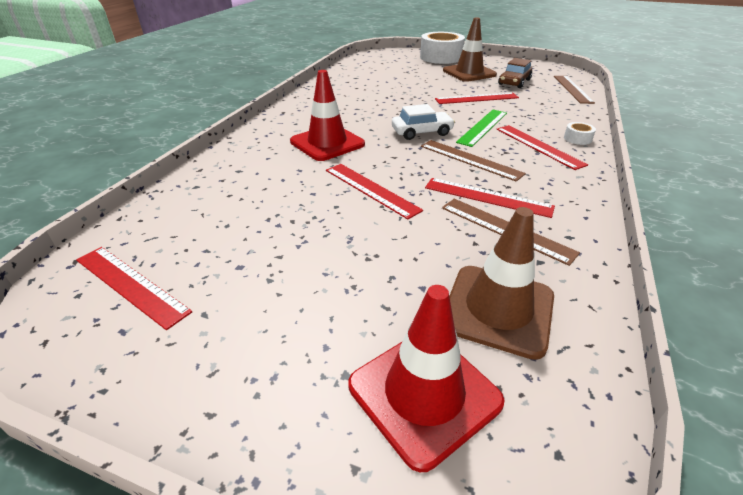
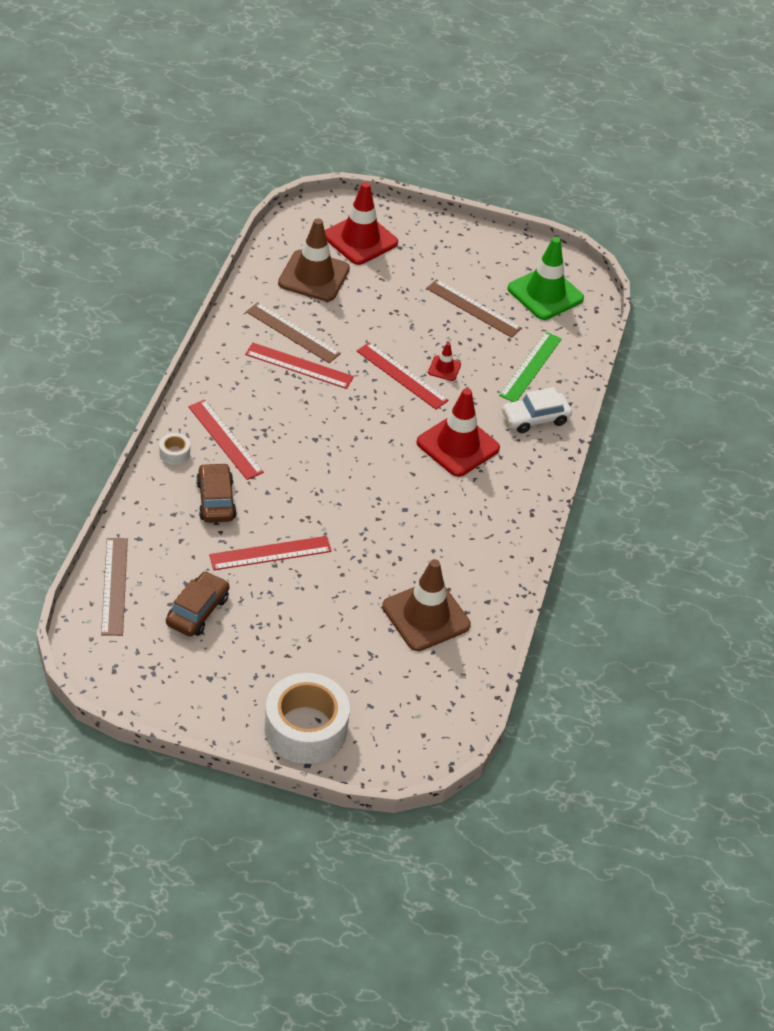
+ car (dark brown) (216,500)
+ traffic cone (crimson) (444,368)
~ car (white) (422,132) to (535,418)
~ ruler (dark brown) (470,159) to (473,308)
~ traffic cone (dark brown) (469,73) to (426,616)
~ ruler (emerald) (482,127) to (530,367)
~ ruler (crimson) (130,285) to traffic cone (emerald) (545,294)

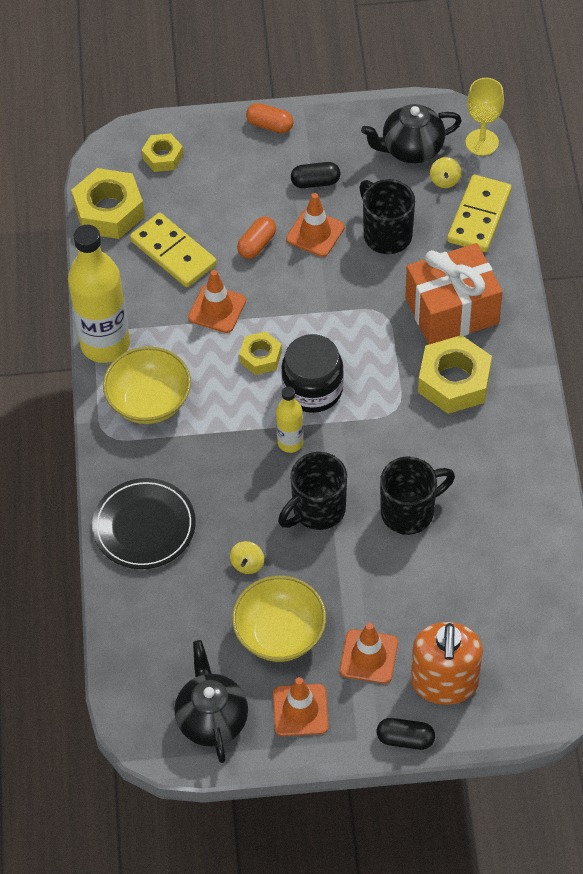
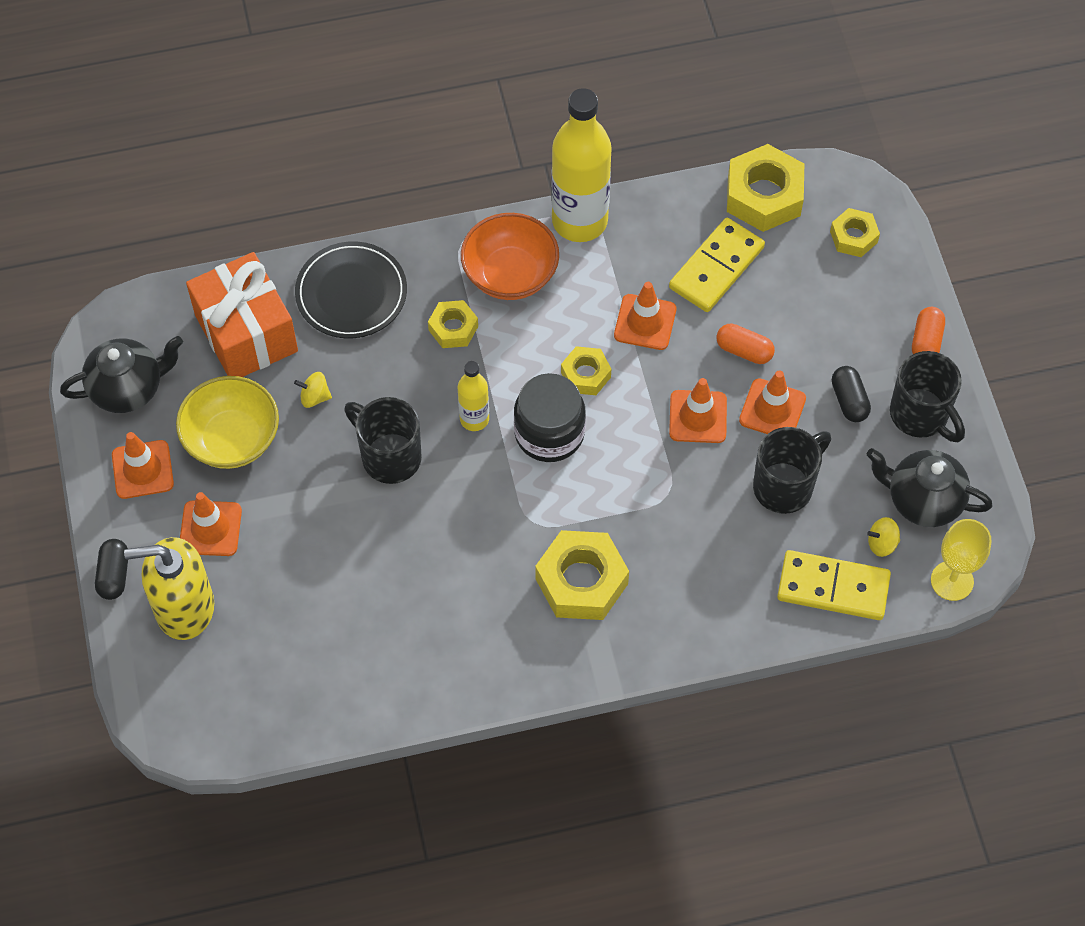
+ nut (bright yellow) (453,328)
+ traffic cone (orange-coloured) (698,417)
~ mug (black) (409,512) to (921,415)
~ present (orange-coloured) (452,311) to (246,333)
~ bowl (bright yellow) (149,401) to bowl (orange-coloured) (510,274)
~ soap pump (orange-coloured) (444,682) to soap pump (bright yellow) (184,607)
~ tea pot (black) (411,149) = (922,500) 45 degrees counterclockwise

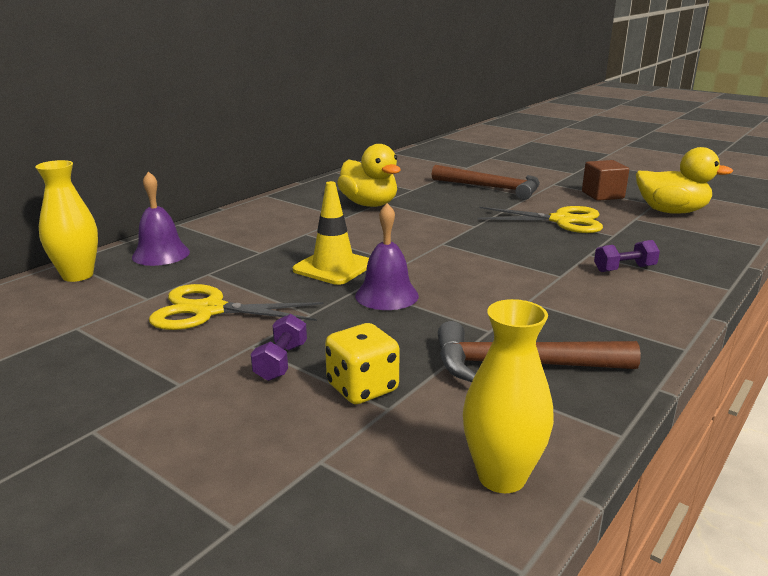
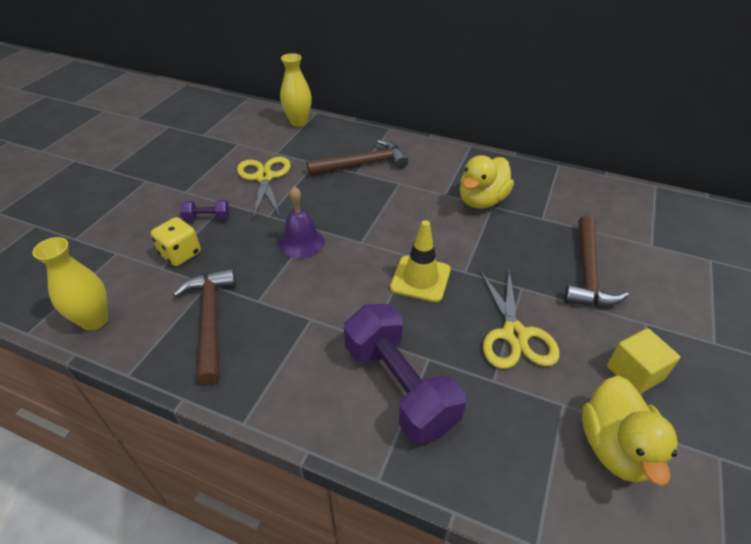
- bell (violet) (161,254)
+ hammer (dark brown) (363,164)
~ traffic cone (bright yellow) (333,267) to (420,279)
~ block (dark brown) (602,195) to block (bright yellow) (634,373)
~ dumbbell (violet) (624,269) = (399,386) x2.29

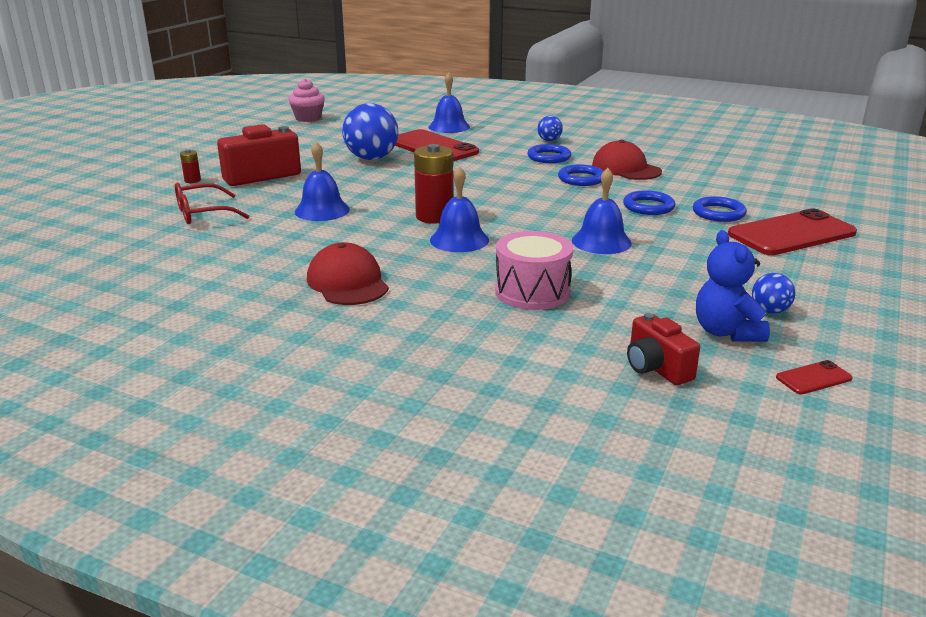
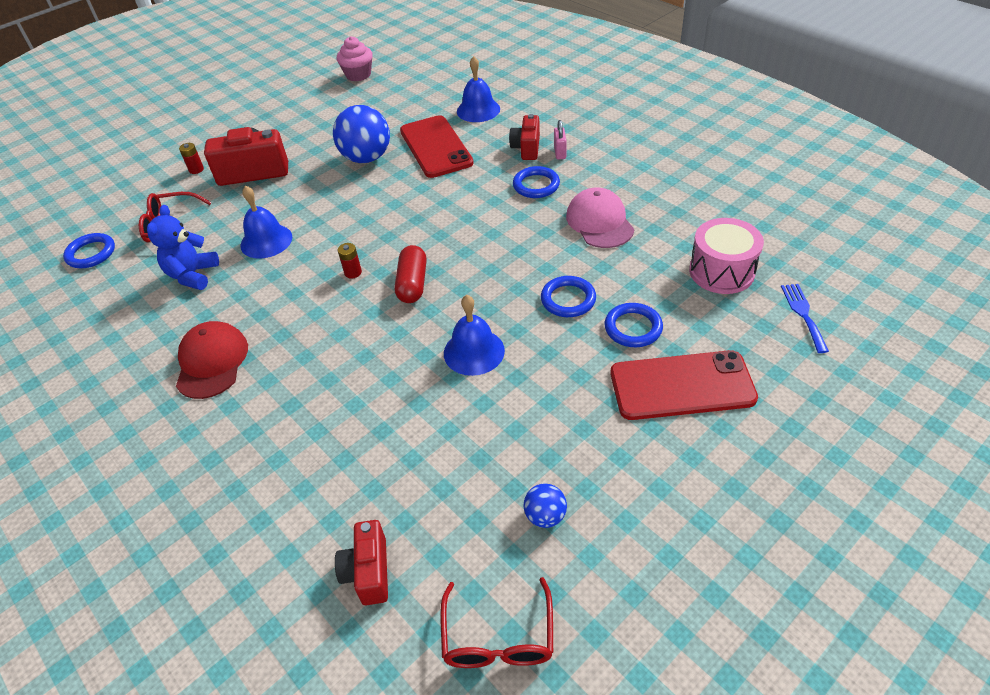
- bell (blue) (459,240)
+ pill (crimson) (412,284)
+ compact camera (crimson) (526,148)
+ table fork (blue) (803,314)
~ toy drum (pink) (532,292) to (721,271)
~ hoop (blue) (581,179) to (91,253)
~ teddy (blue) (726,332) to (193,275)
~ ball (blue) (549,140) to lock (pink) (560,153)
~ mobile phone (crimson) (813,378) to spectacles (crimson) (498,638)
~ cap (crimson) (626,169) to cap (pink) (599,222)
~ power cell (crimson) (434,216) = (353,272) x0.48

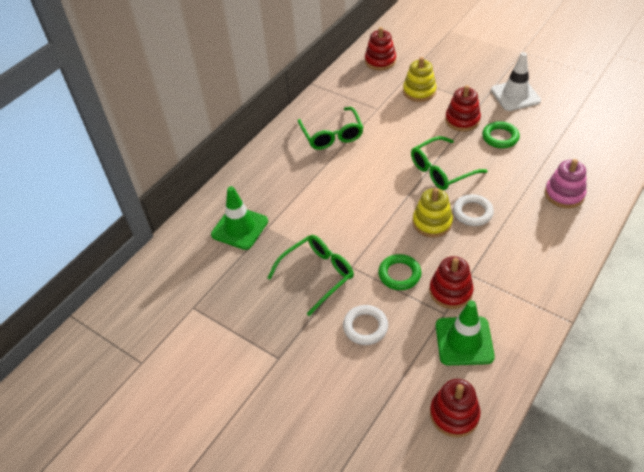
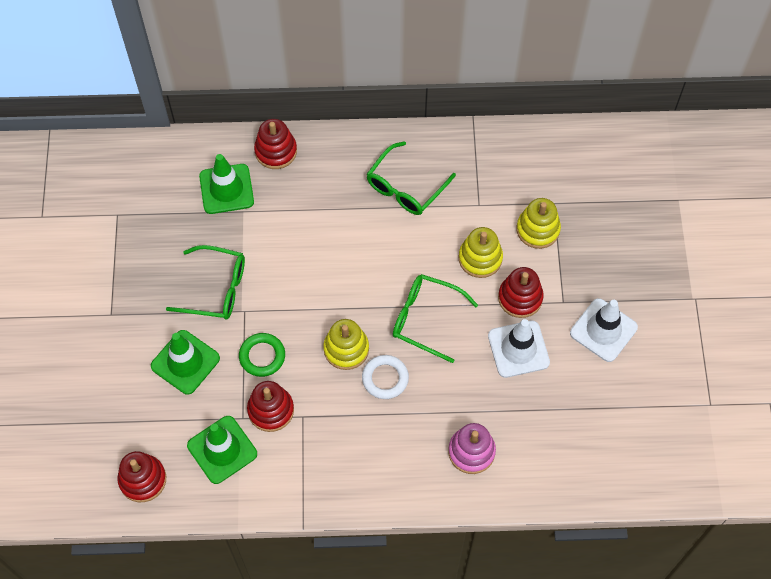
+ stacking rings (bright yellow) (480,258)
~ stacking rings (crimson) (380,61) to (276,151)
~ hoop (white) (365,327) to traffic cone (emerald) (185,362)
~ hoop (emerald) (500,137) to traffic cone (white) (518,349)

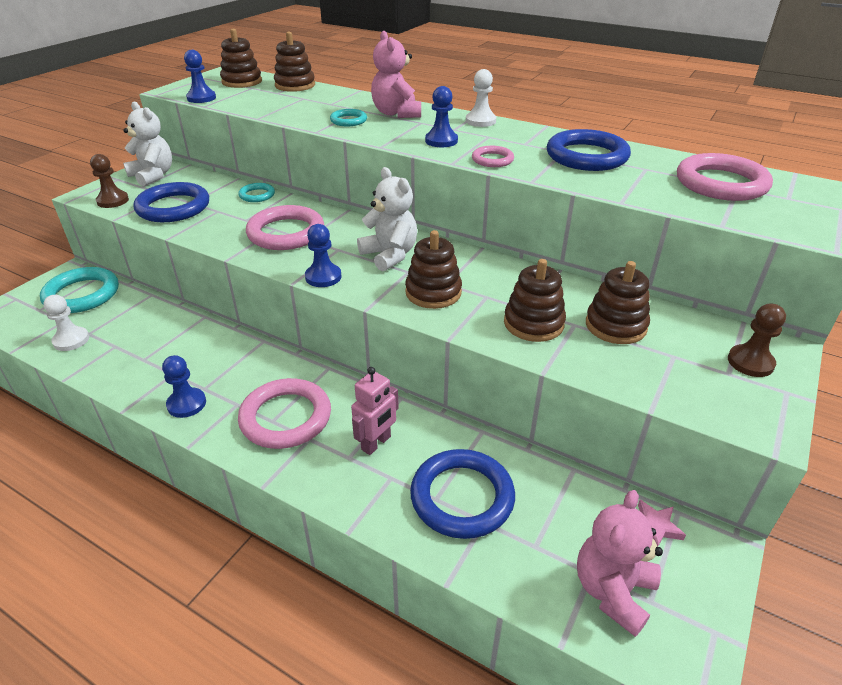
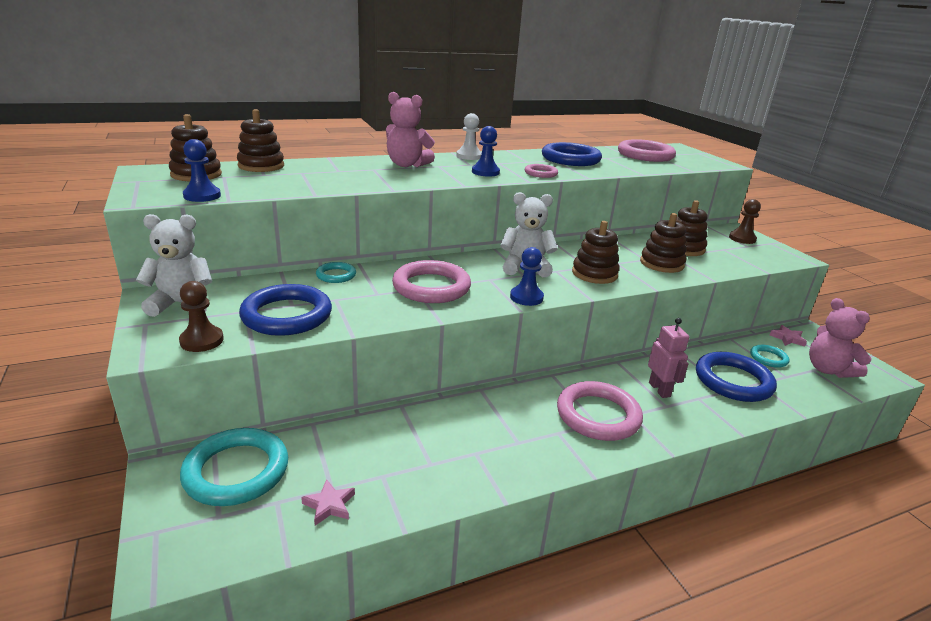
- chess pawn (blue) (186,404)
~ hoop (aqua) (348,120) to (768,358)
~ chess pawn (white) (71,340) to five-pointed star (pink) (329,505)

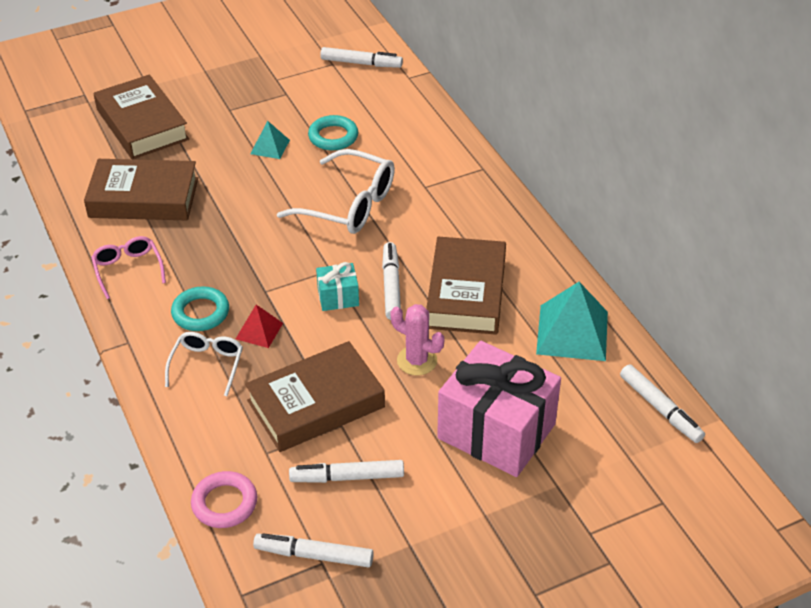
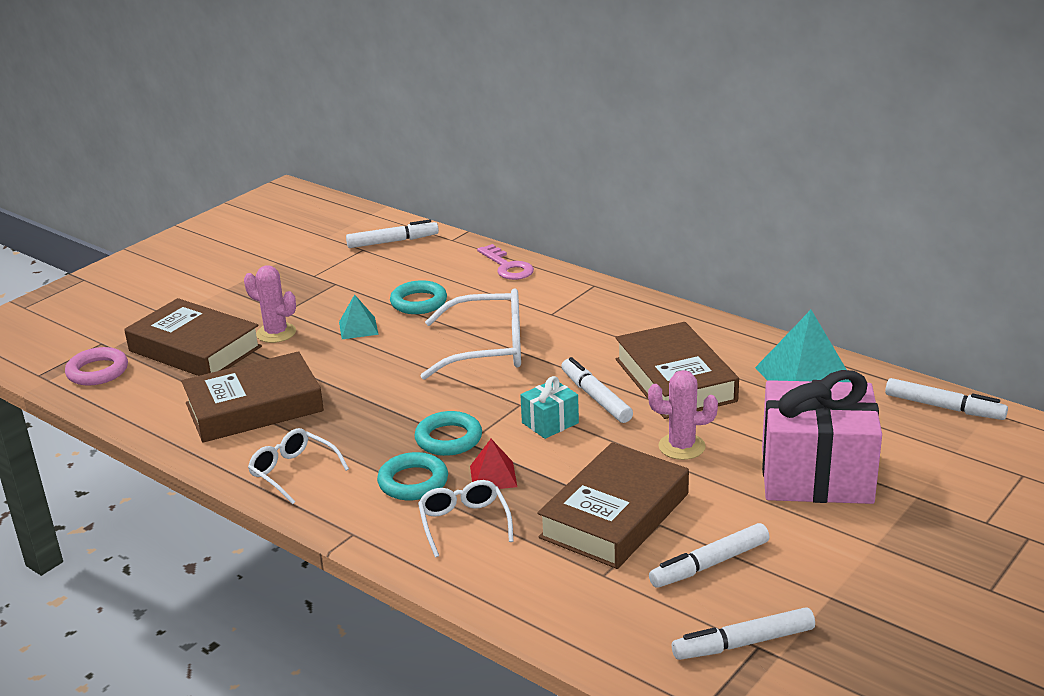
+ cactus (pink) (276,333)
+ hoop (aqua) (448,439)
+ latchkey (pink) (507,266)
~ hoop (pink) (224,503) to (97,371)
~ spectacles (pink) (128,269) to spectacles (white) (293,472)

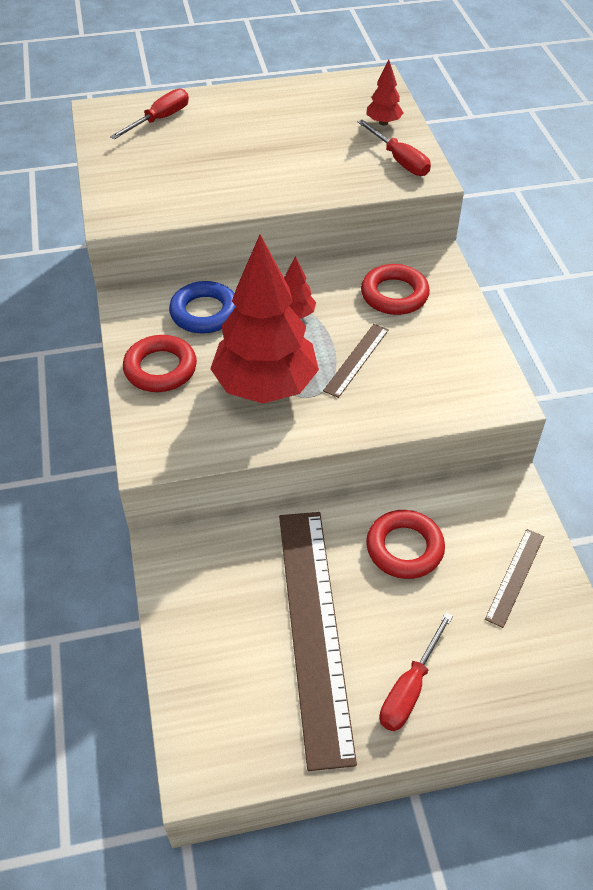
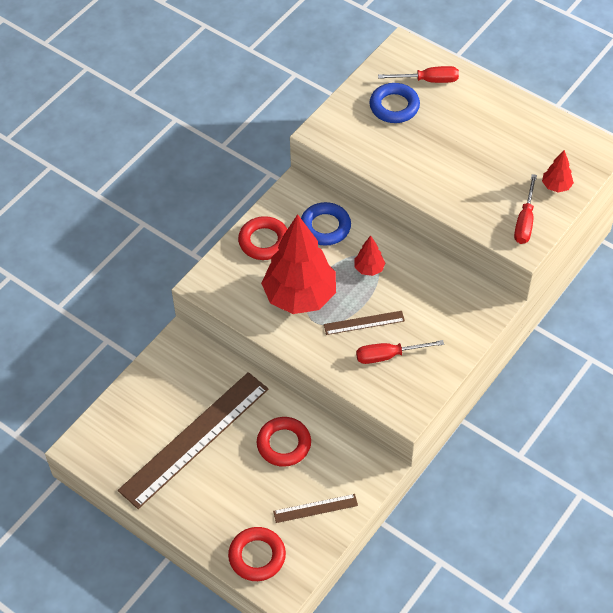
+ hoop (blue) (394,106)
~ hoop (crimson) (394,295) to (257,556)
~ hand screwdriver (crimson) (409,688) to (388,355)

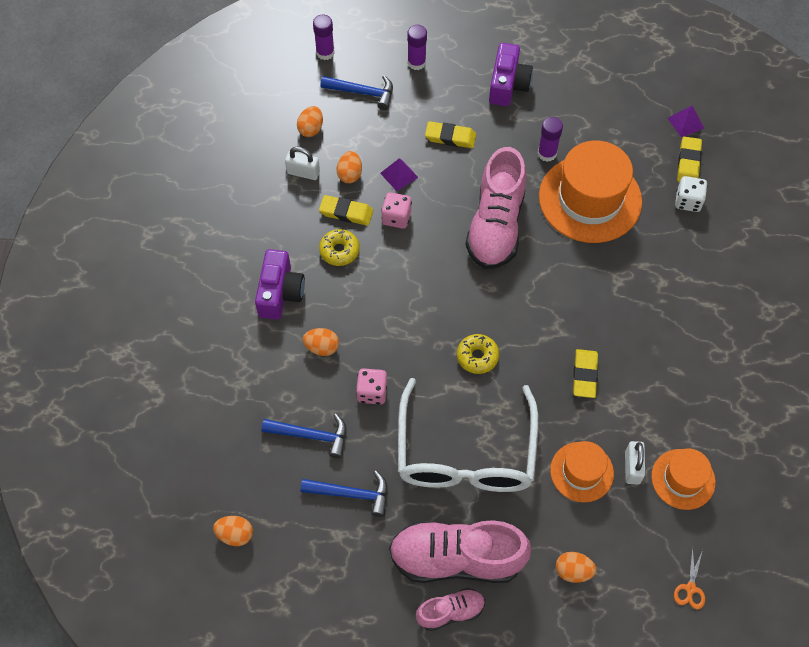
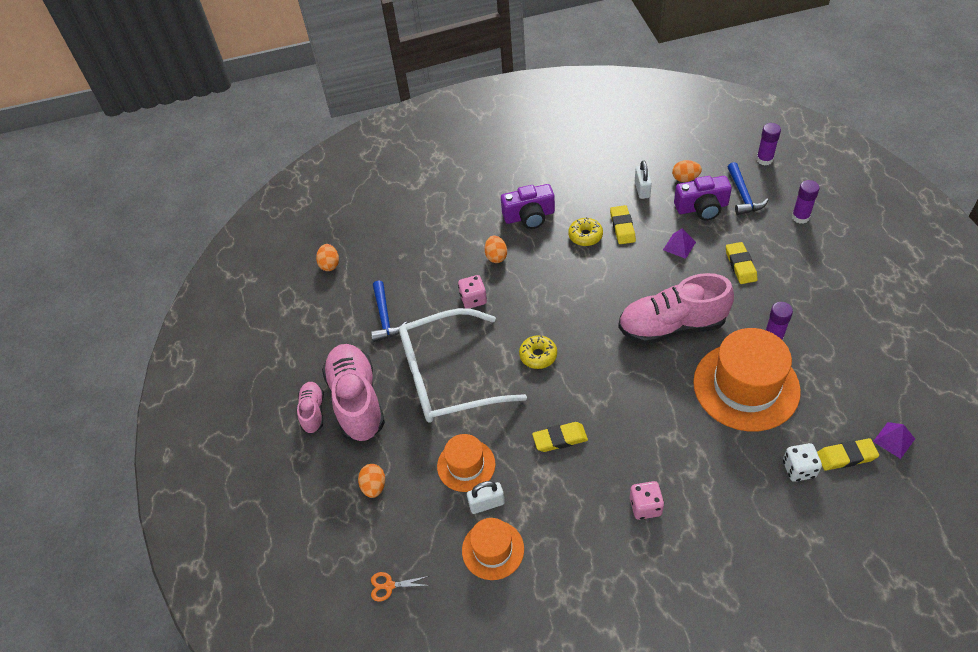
- hammer (blue) (311,435)
- toy egg (orange-coloured) (350,174)
~ game die (pink) (396,217) to (645,506)
~ compact camera (violet) (508,84) to (702,207)
~ lace-up shoe (pink) (450,611) = (313,412) 150 degrees counterclockwise

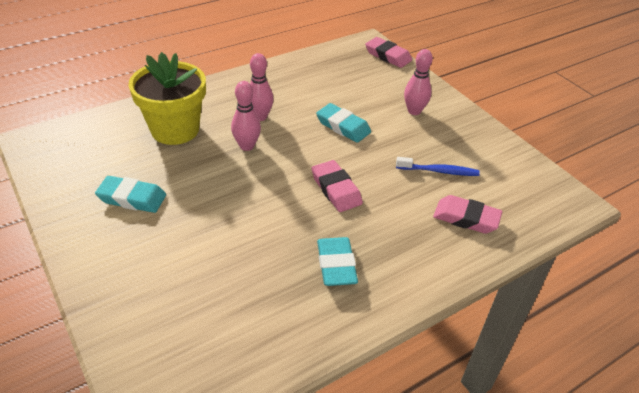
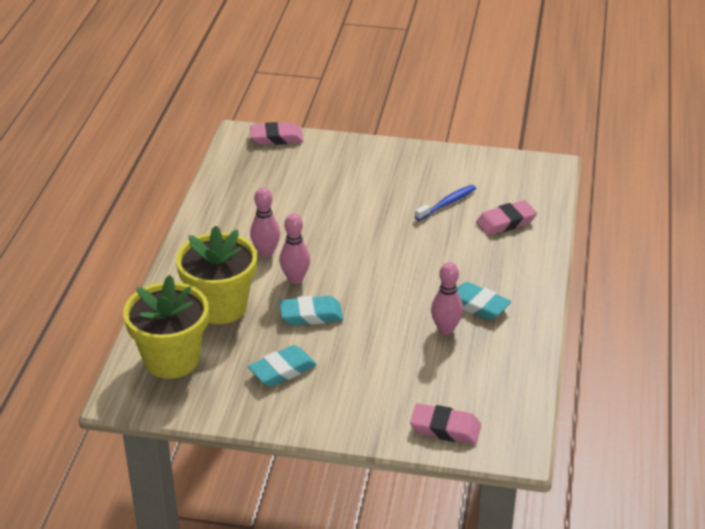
+ potted plant (bright yellow) (171,359)
~ gum eraser (pink) (336,189) to (445,428)
~ gum eraser (aqua) (343,126) to (311,315)
~ bowling pin (pink) (414,111) to (445,329)

